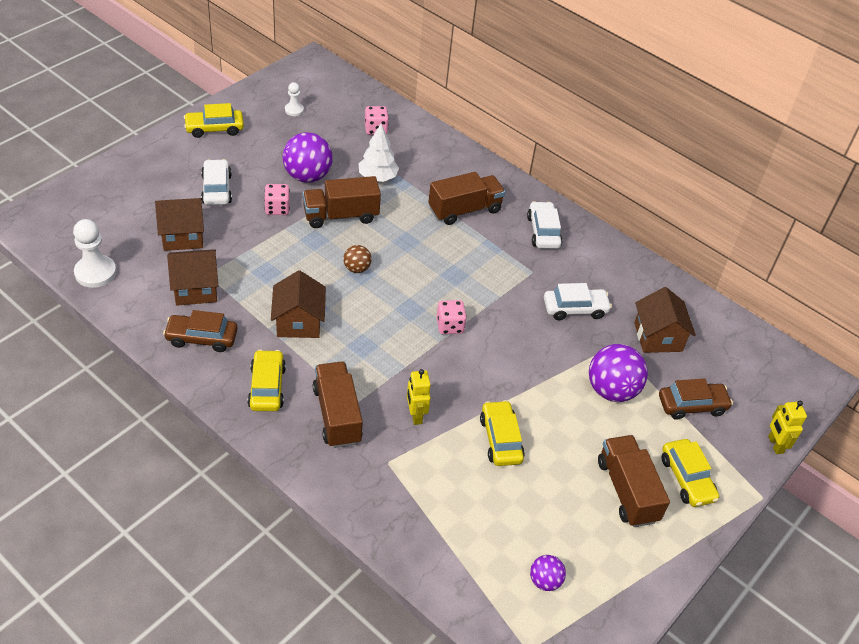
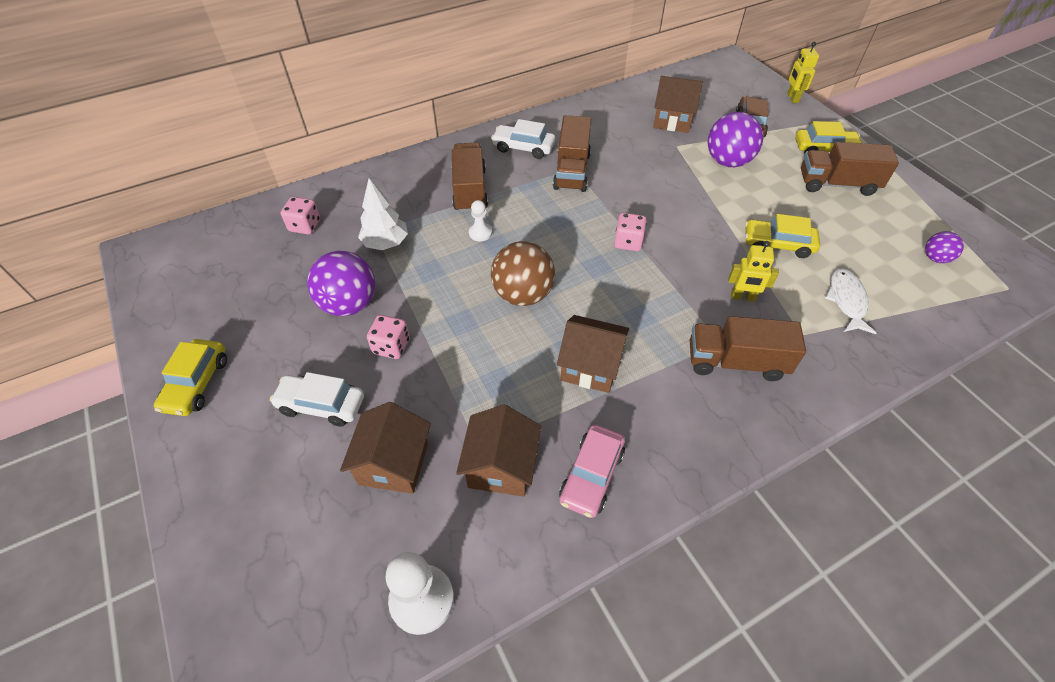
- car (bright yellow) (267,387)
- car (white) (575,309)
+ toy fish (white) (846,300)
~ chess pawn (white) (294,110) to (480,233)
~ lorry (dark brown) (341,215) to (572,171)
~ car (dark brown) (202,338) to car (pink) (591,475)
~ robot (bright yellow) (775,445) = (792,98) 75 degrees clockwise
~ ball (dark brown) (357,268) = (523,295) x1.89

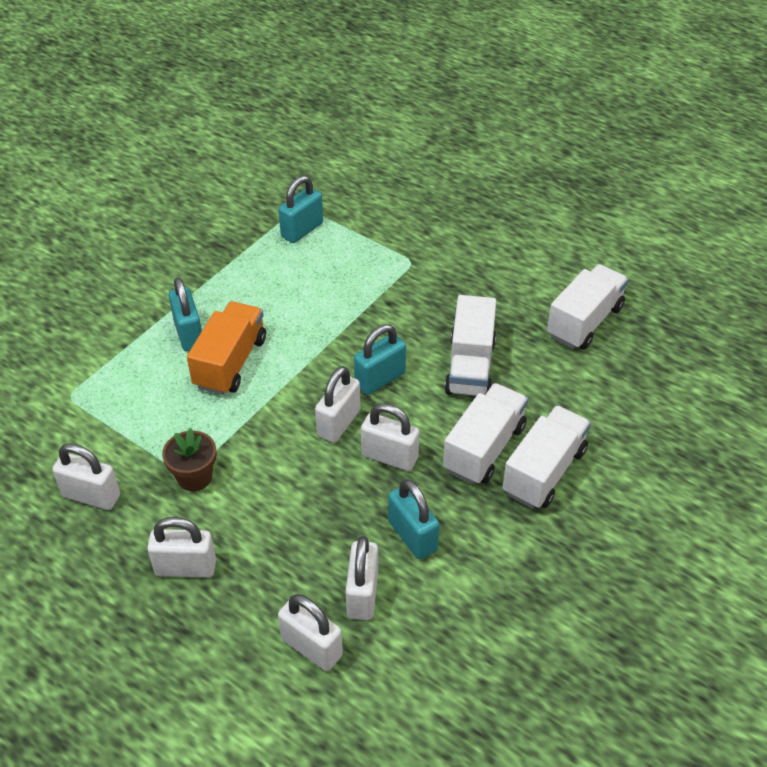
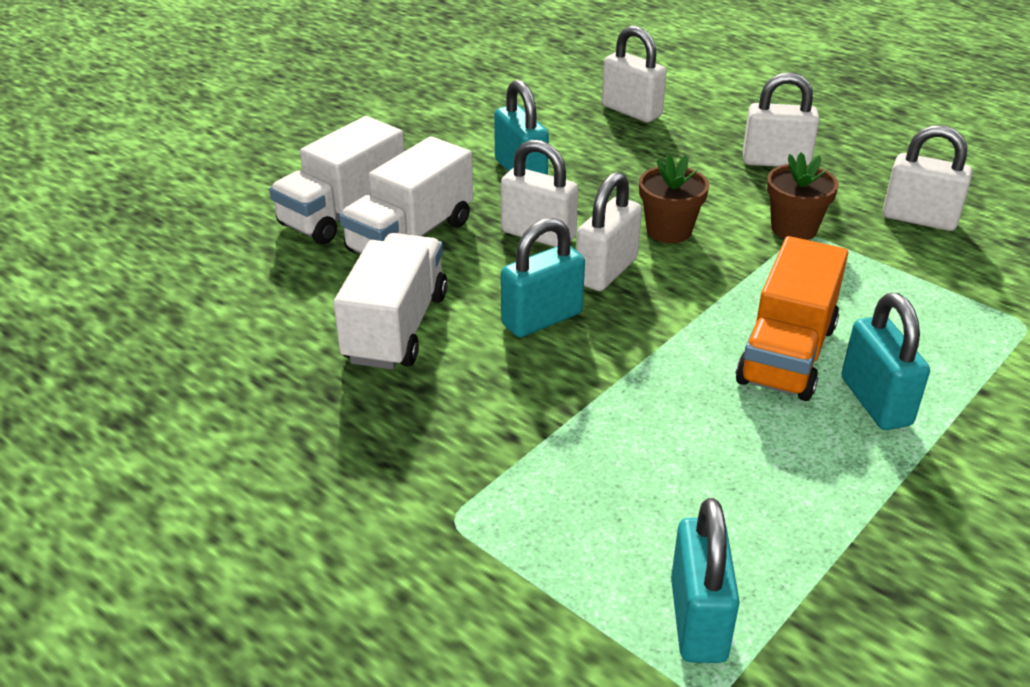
- lock (white) (362,594)
- lorry (white) (584,322)
+ potted plant (dark brown) (669,230)
~ lock (aqua) (302,230) = (698,620) 45 degrees counterclockwise

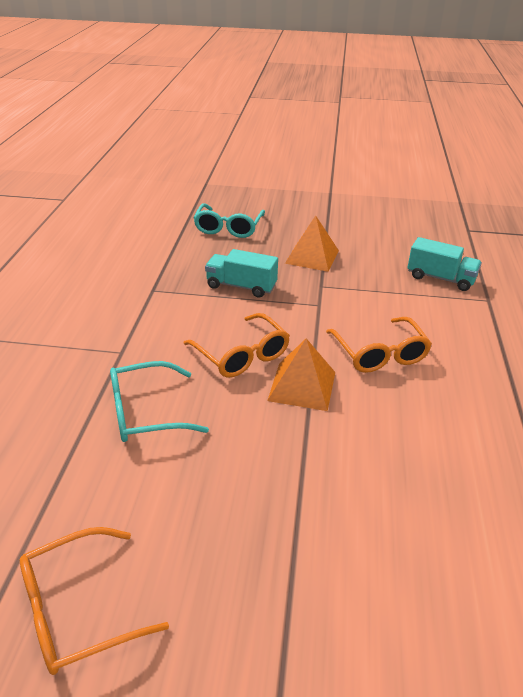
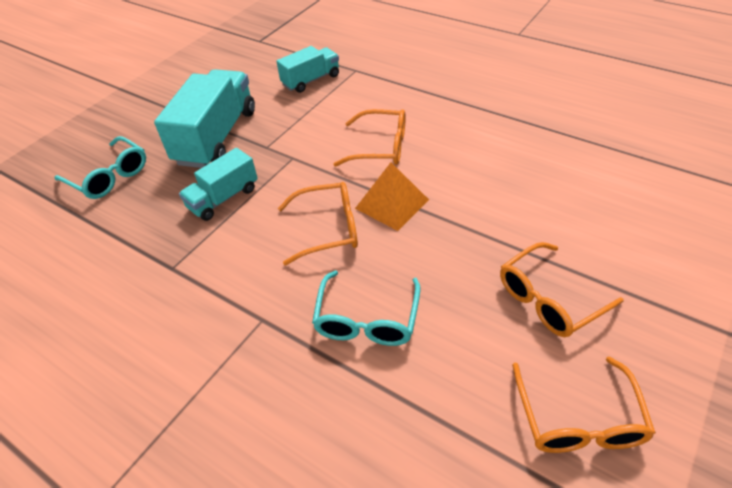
+ spectacles (orange-coloured) (549,299)
~ pyramid (orange-coloured) (312,256) to lorry (aqua) (217,137)

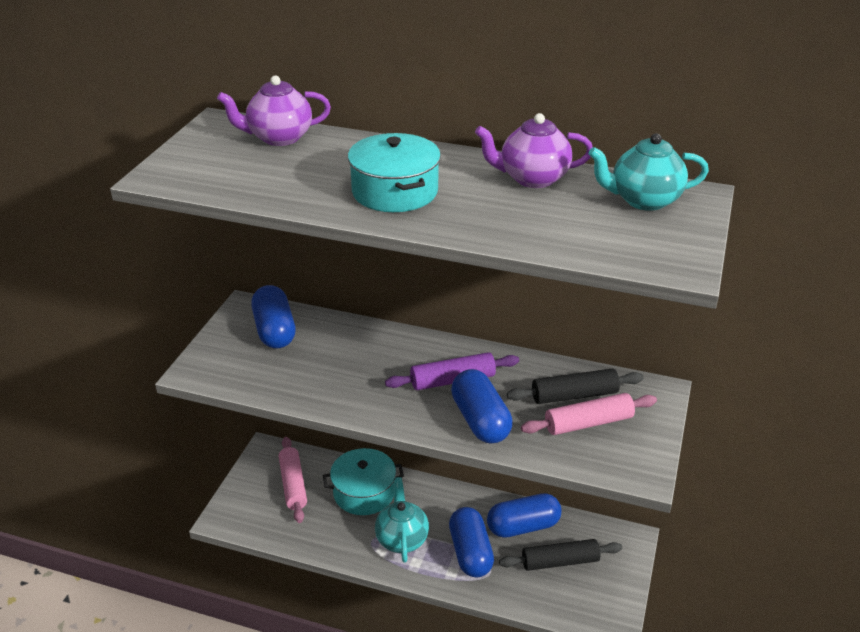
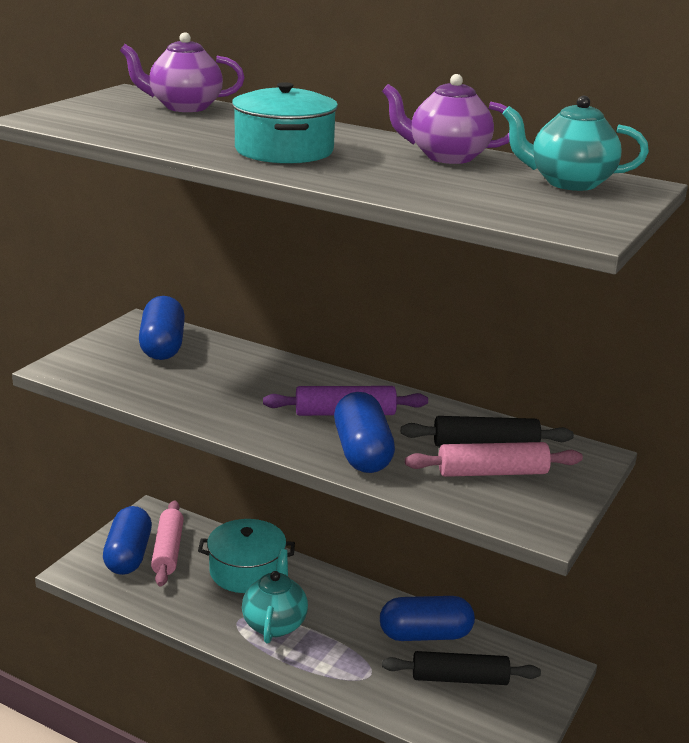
~ pill (blue) (470,552) to (128,555)

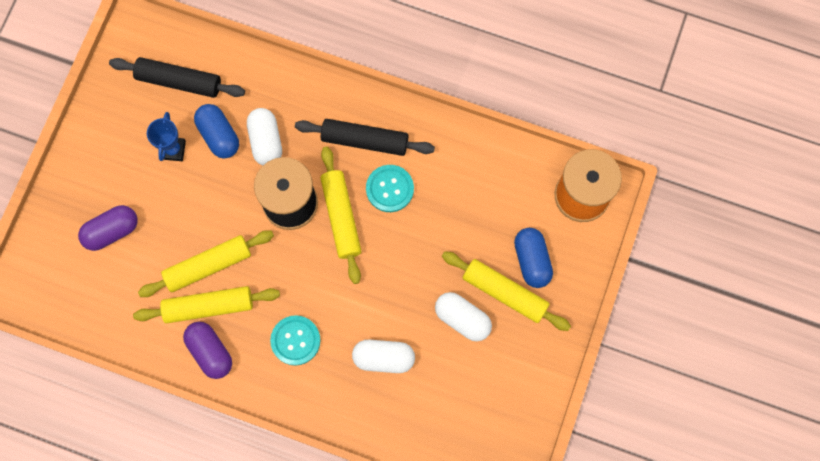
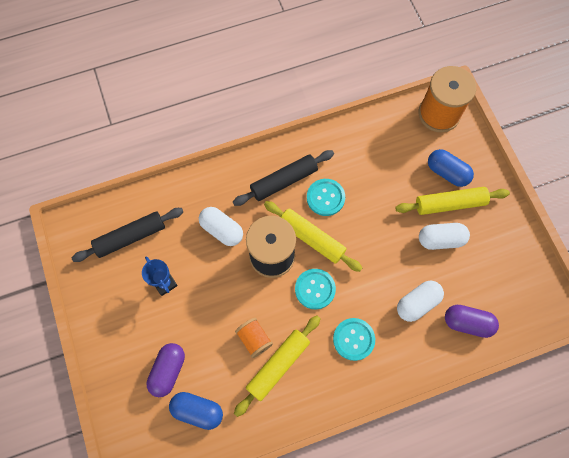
+ sewing button (aqua) (315,289)
~ pill (violet) (210,352) to (467,323)
~ pill (blue) (219,135) to (197,410)
~ pastry roller (bright yellow) (208,266) to bobbin (orange-coloured) (254,339)

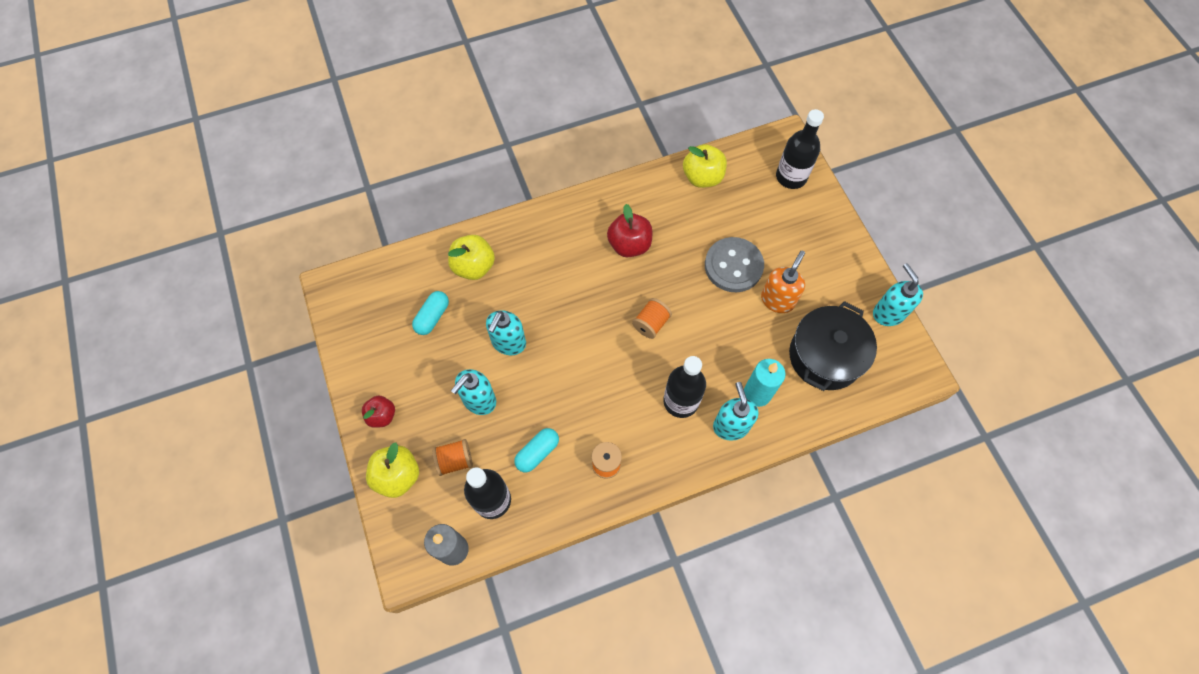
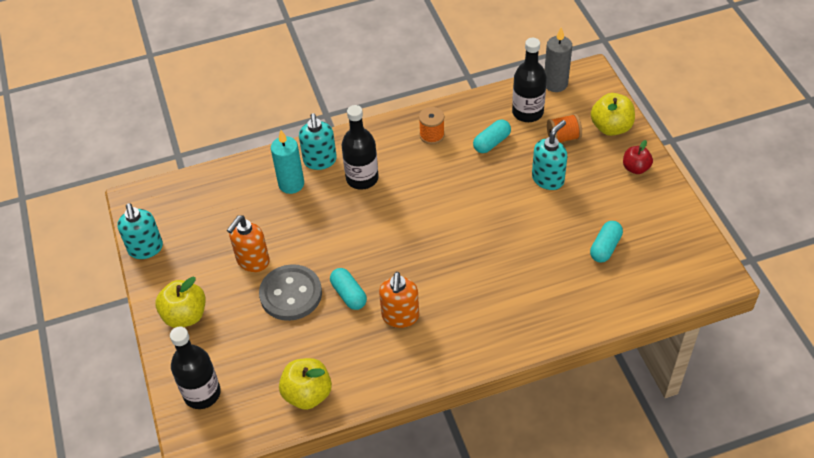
- soap pump (aqua) (508,343)
- bobbin (orange-coloured) (651,323)
- cooking pot (black) (825,356)
+ pill (aqua) (349,294)
~ toy apple (bright yellow) (474,266) to (185,315)
~ toy apple (crimson) (629,245) to soap pump (orange-coloured) (400,316)

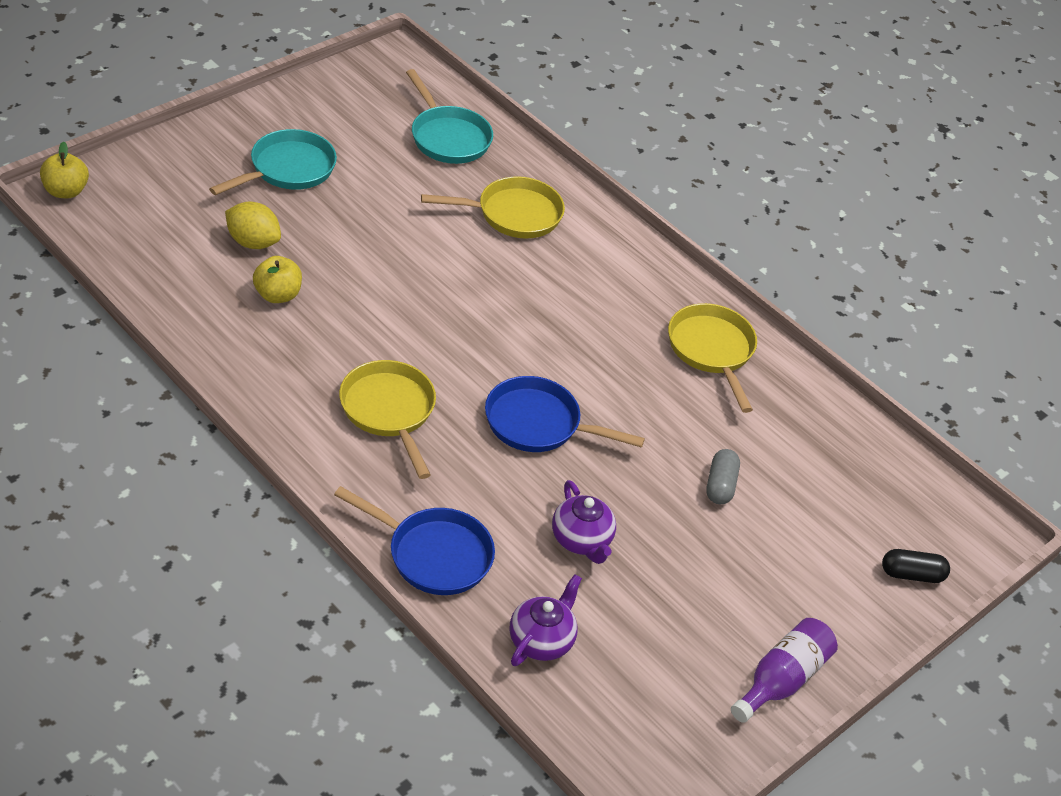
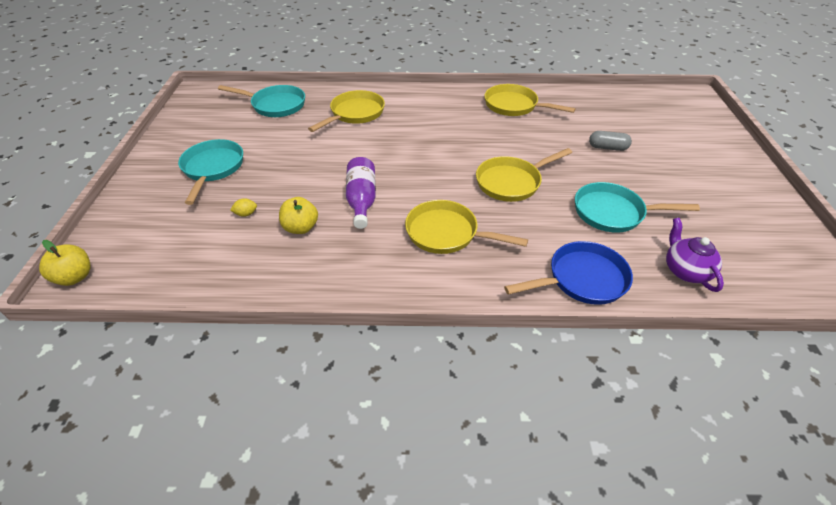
- pill (black) (911,574)
~ bottle (violet) (781,680) to (361,200)
~ tea pot (violet) (581,540) to skillet (aqua) (613,213)
~ skillet (blue) (539,424) to skillet (bright yellow) (512,182)
~ pill (gray) (720,485) = (607,148) 45 degrees counterclockwise
~ toy lemon (bright yellow) (253,242) = (246,214) x0.50

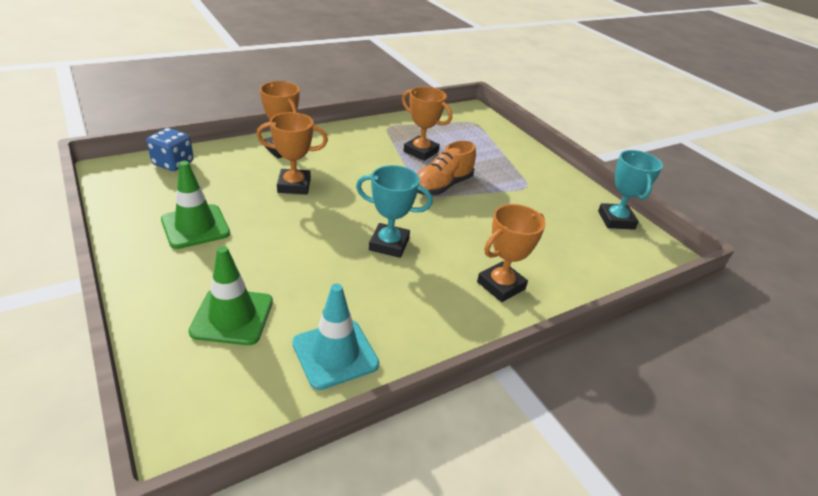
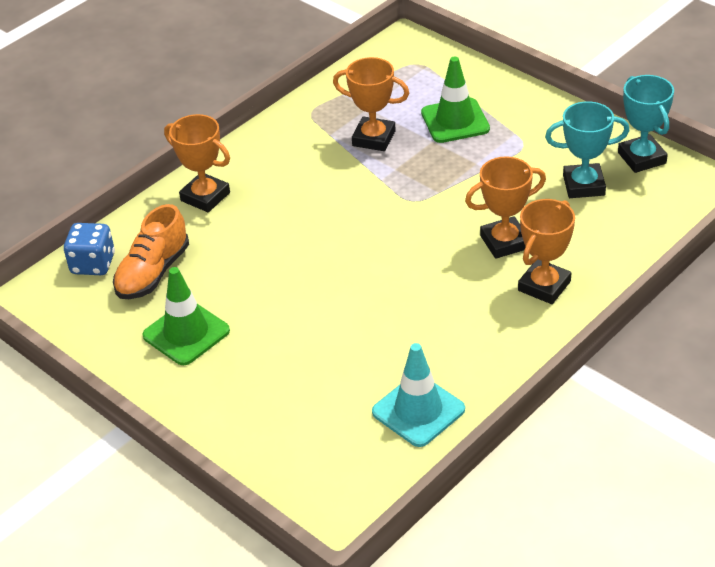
~ traffic cone (emerald) (232,316) to (455,121)
~ award cup (orange-coloured) (294,185) to (504,242)
~ award cup (aqua) (389,244) to (583,185)
~ lace-up shoe (orange-coloured) (442,186) to (153,273)

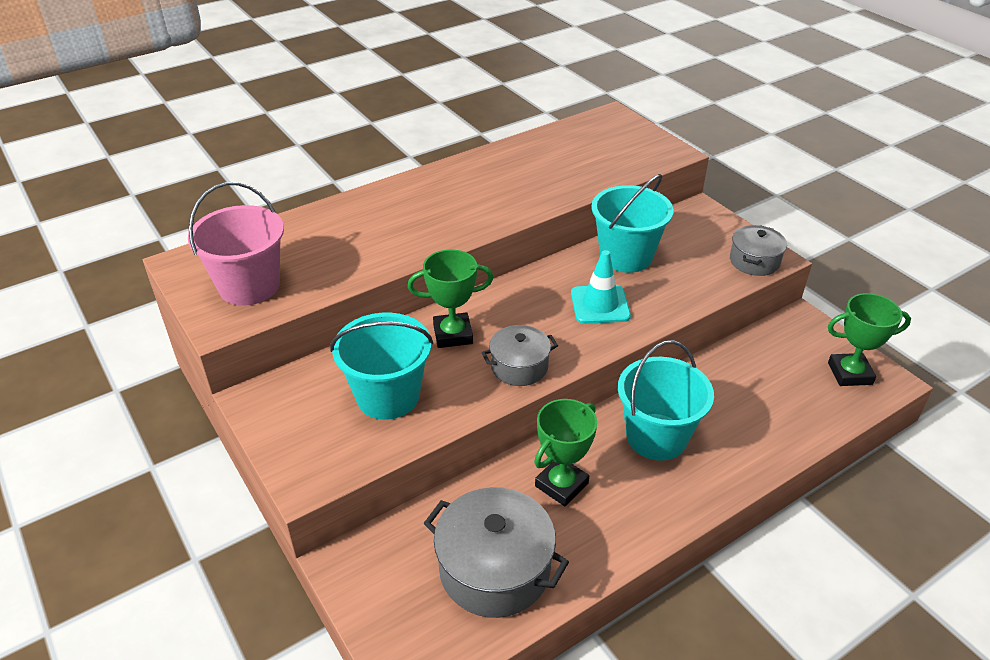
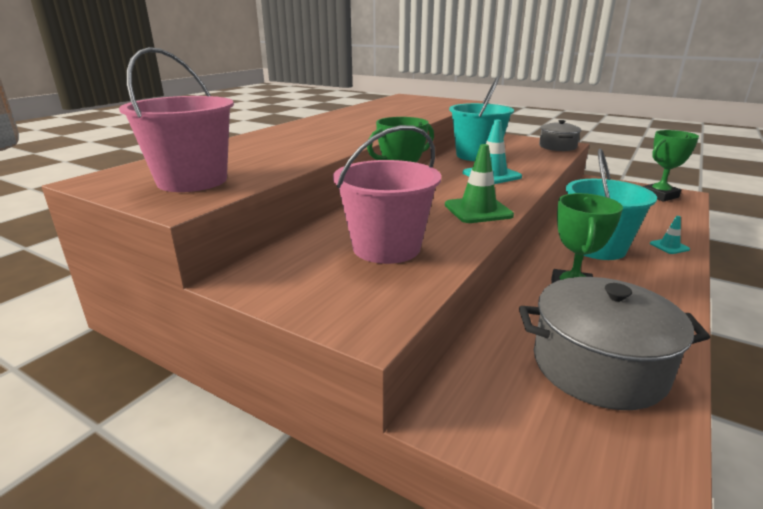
+ traffic cone (aqua) (669,246)
~ cooking pot (gray) (519,366) to traffic cone (emerald) (478,210)
~ pail (aqua) (388,396) to pail (pink) (386,248)

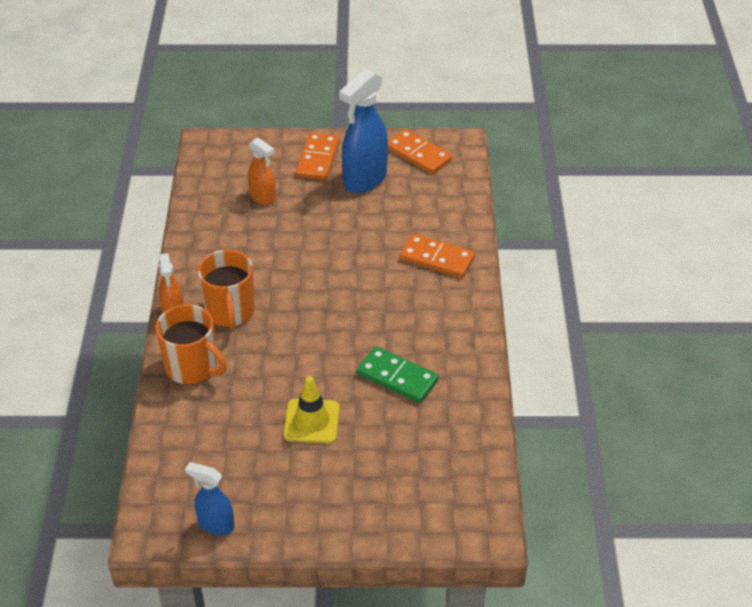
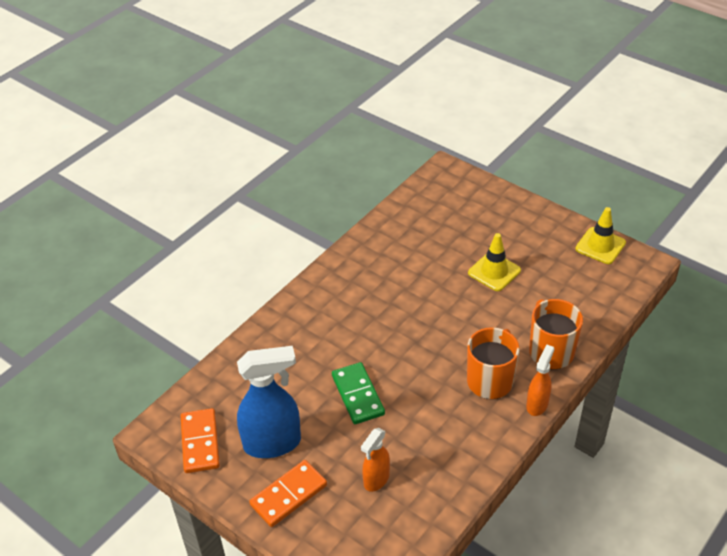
- domino (orange-coloured) (436,258)
~ domino (emerald) (397,377) to (358,395)
~ sprayer (blue) (215,524) to traffic cone (bright yellow) (600,246)
~ sprayer (orange-coloured) (263,198) = (376,479) 135 degrees counterclockwise

